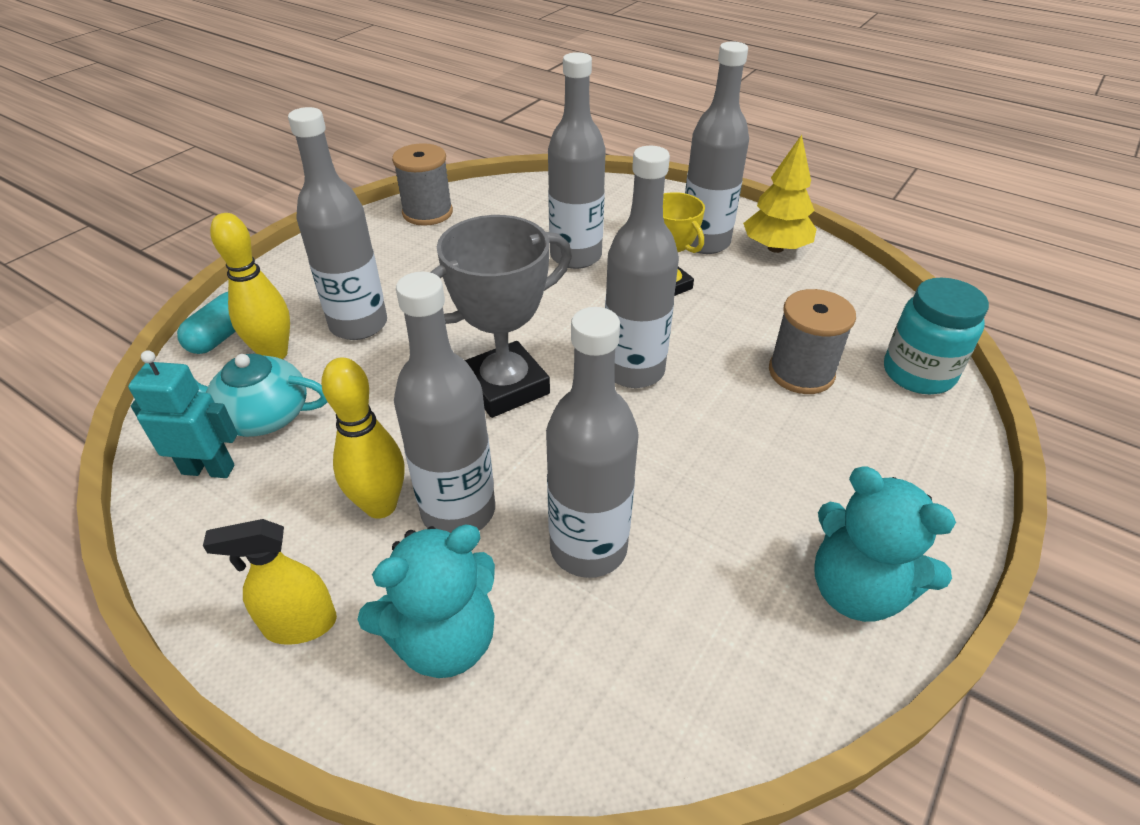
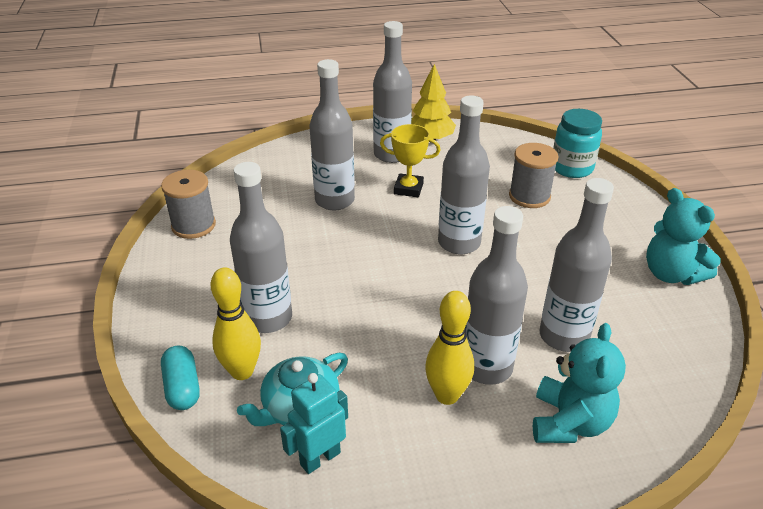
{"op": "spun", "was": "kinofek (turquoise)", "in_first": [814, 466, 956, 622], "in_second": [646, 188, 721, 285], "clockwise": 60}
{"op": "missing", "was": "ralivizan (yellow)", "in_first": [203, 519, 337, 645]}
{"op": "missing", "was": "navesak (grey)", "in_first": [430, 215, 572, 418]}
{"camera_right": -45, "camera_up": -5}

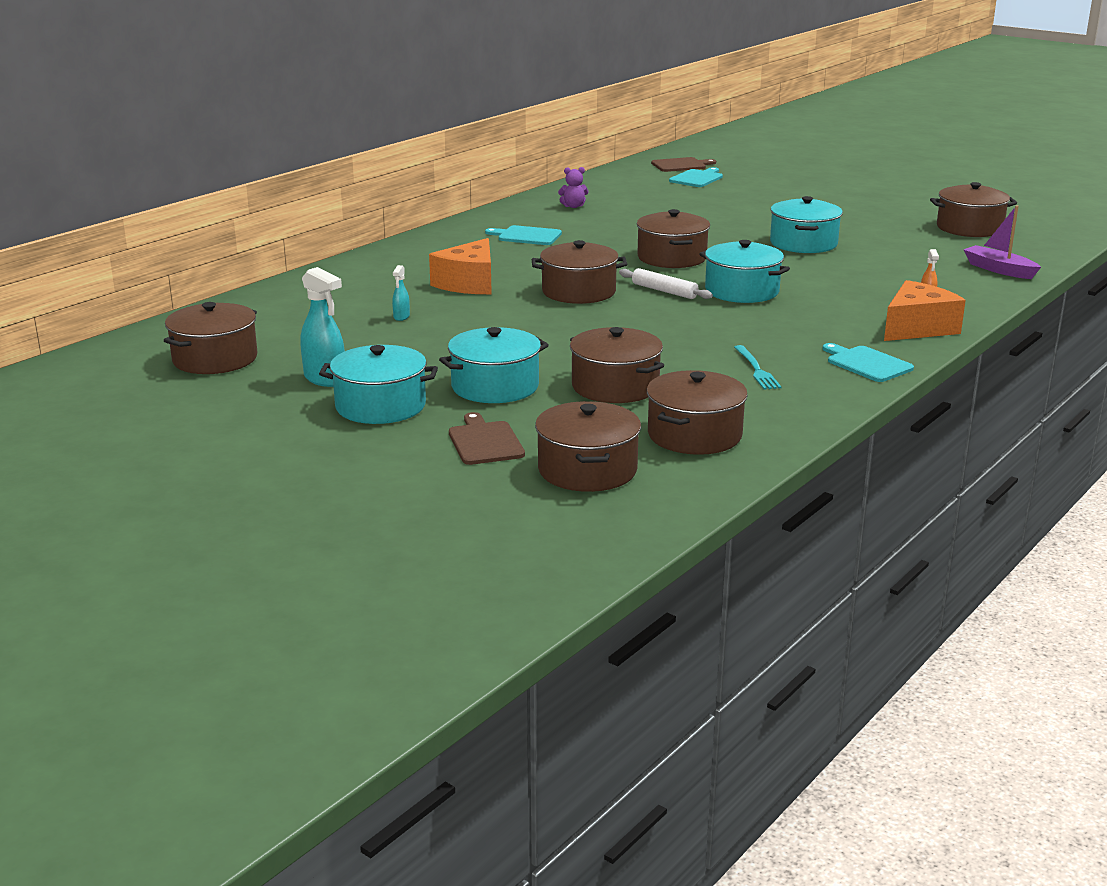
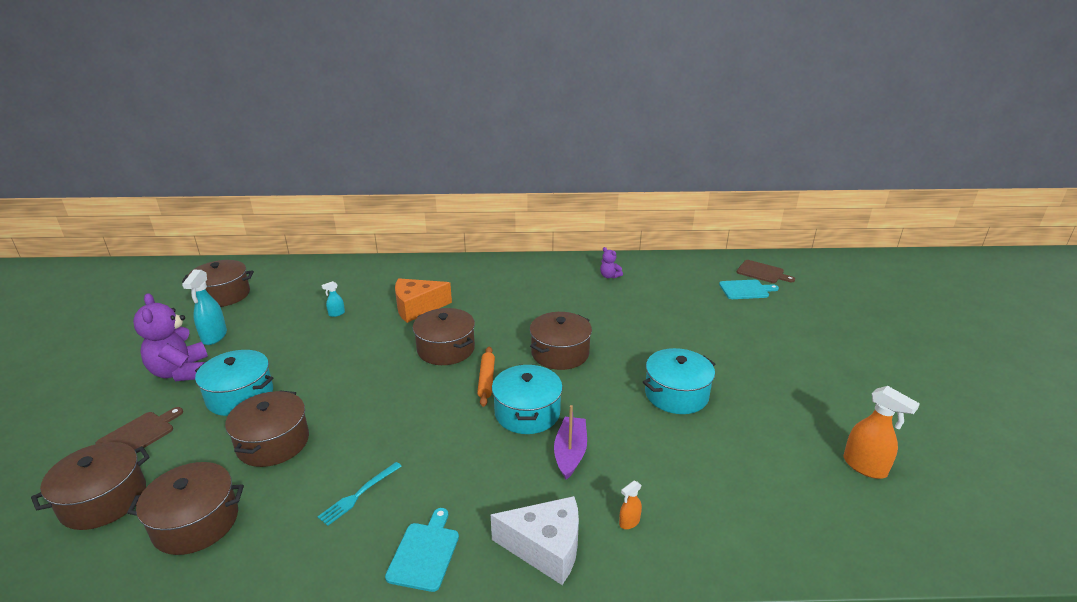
{"op": "exchanged", "was": "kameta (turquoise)", "now": "kinofek (purple)", "in_first": [319, 345, 438, 424], "in_second": [133, 293, 208, 381]}
{"op": "colour", "was": "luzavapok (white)", "now": "luzavapok (orange)", "in_first": [619, 268, 713, 299], "in_second": [477, 347, 495, 407]}
{"op": "colour", "was": "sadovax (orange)", "now": "sadovax (white)", "in_first": [884, 280, 966, 341], "in_second": [491, 496, 579, 585]}
{"op": "relocated", "was": "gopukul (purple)", "in_first": [963, 205, 1041, 279], "in_second": [554, 405, 587, 480]}
{"op": "exchanged", "was": "kameta (brown)", "now": "ralivizan (orange)", "in_first": [930, 182, 1017, 237], "in_second": [843, 386, 920, 479]}
{"op": "missing", "was": "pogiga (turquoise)", "in_first": [485, 225, 562, 245]}
{"camera_right": 50, "camera_up": 5}

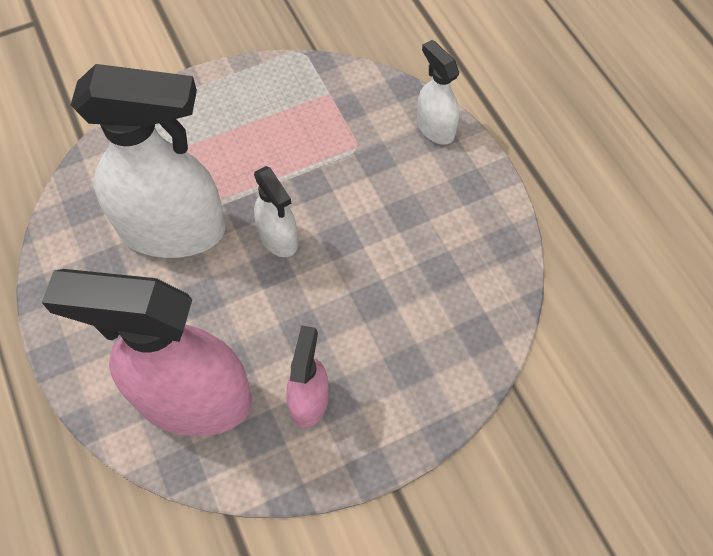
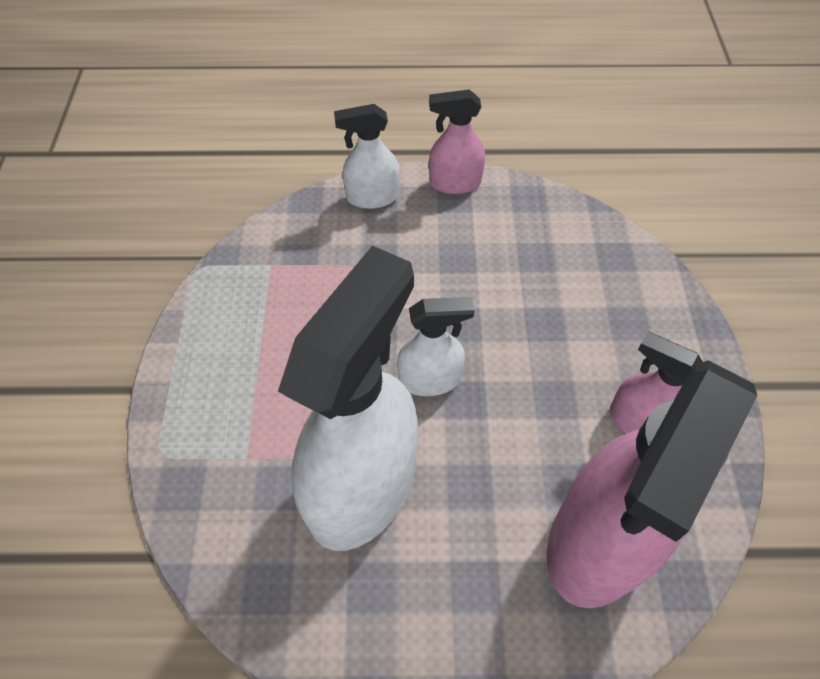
{"op": "appeared", "now": "ralivizan (pink)", "in_second": [429, 89, 485, 194]}
{"camera_right": -65, "camera_up": -5}

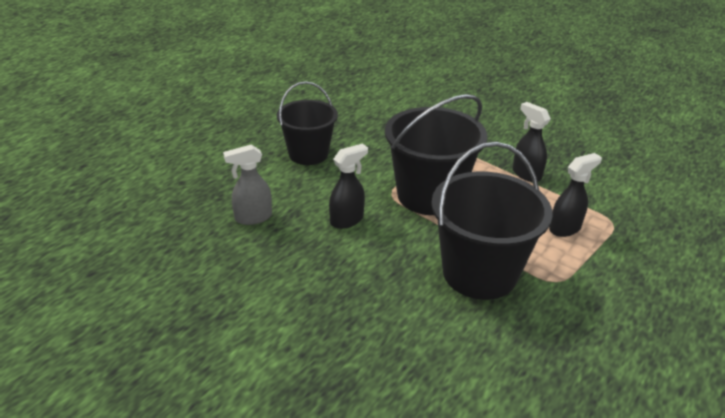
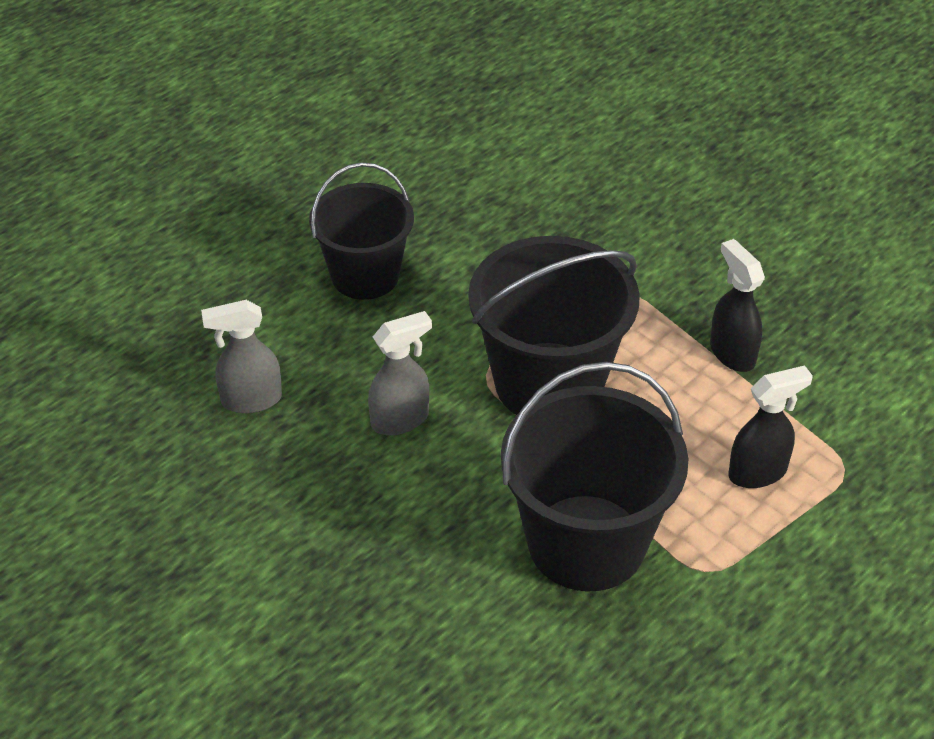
{"op": "colour", "was": "ralivizan (black)", "now": "ralivizan (grey)", "in_first": [329, 143, 368, 229], "in_second": [368, 311, 432, 436]}
{"camera_right": 10, "camera_up": 10}

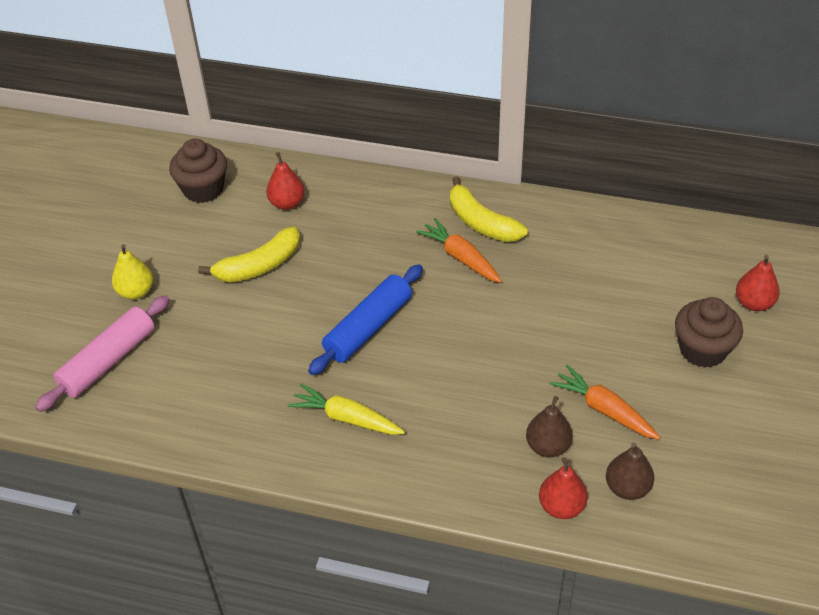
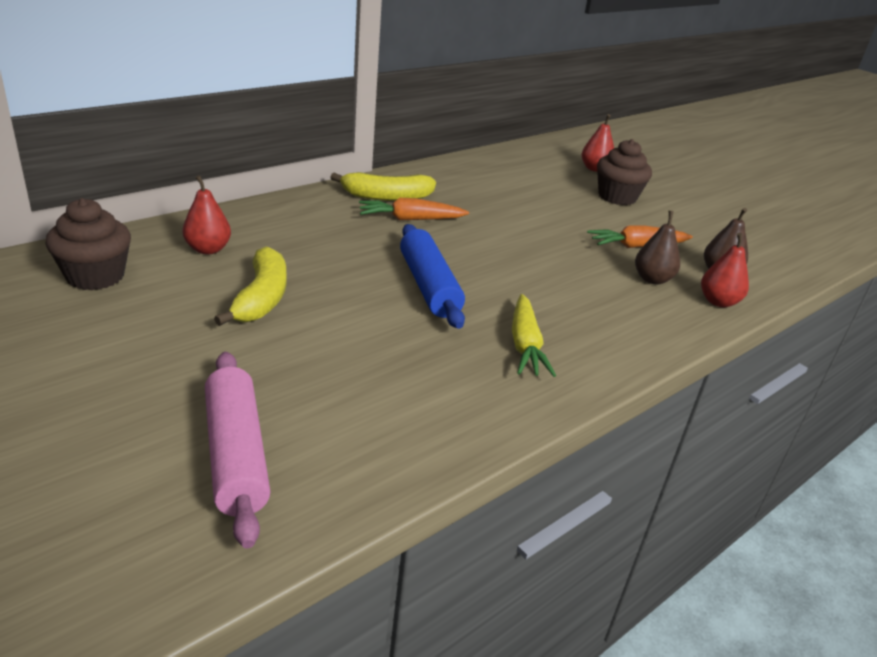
{"op": "spun", "was": "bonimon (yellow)", "in_first": [288, 383, 405, 435], "in_second": [512, 294, 556, 377], "clockwise": -60}
{"op": "missing", "was": "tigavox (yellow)", "in_first": [112, 244, 154, 300]}
{"camera_right": -60, "camera_up": -15}

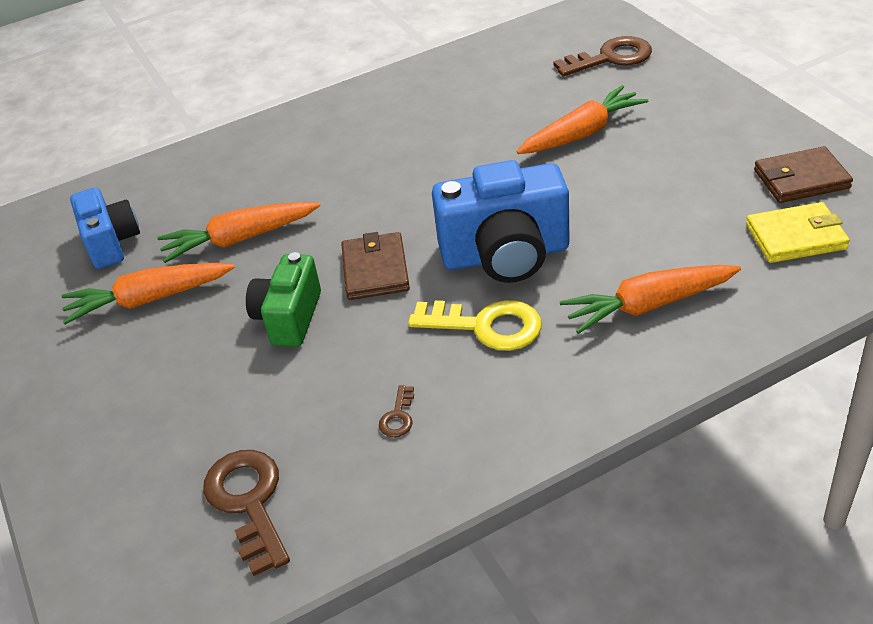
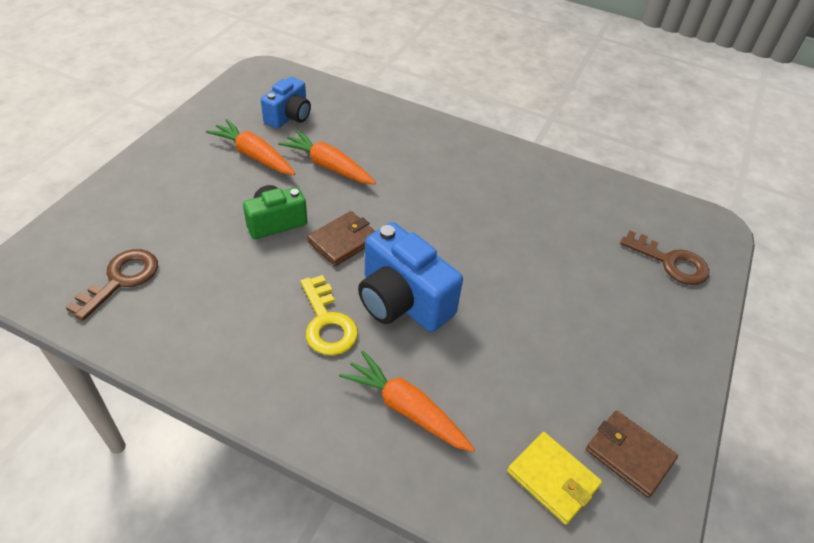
{"op": "missing", "was": "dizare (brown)", "in_first": [379, 385, 414, 437]}
{"op": "missing", "was": "bonimon (orange)", "in_first": [516, 85, 648, 154]}
{"camera_right": 45, "camera_up": 5}

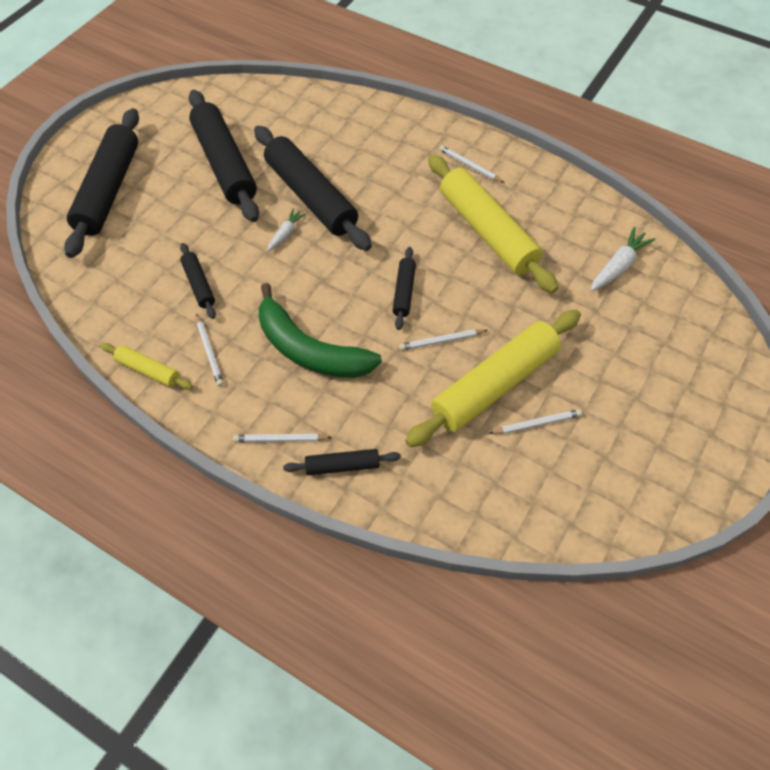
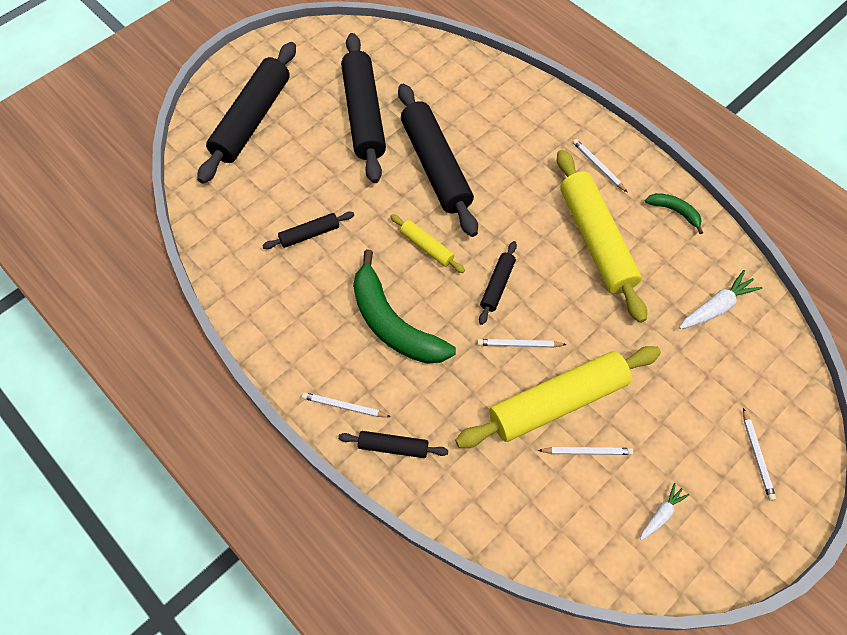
{"op": "spun", "was": "luzavapok (black)", "in_first": [180, 243, 216, 319], "in_second": [262, 212, 354, 249], "clockwise": 75}
{"op": "relocated", "was": "luzavapok (yellow)", "in_first": [101, 343, 193, 390], "in_second": [390, 214, 465, 273]}
{"op": "relocated", "was": "bonimon (white)", "in_first": [267, 208, 306, 251], "in_second": [640, 483, 690, 540]}
{"op": "appeared", "now": "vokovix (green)", "in_second": [645, 193, 703, 234]}
{"op": "relocated", "was": "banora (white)", "in_first": [196, 314, 224, 387], "in_second": [743, 408, 776, 501]}
{"camera_right": 15, "camera_up": 5}

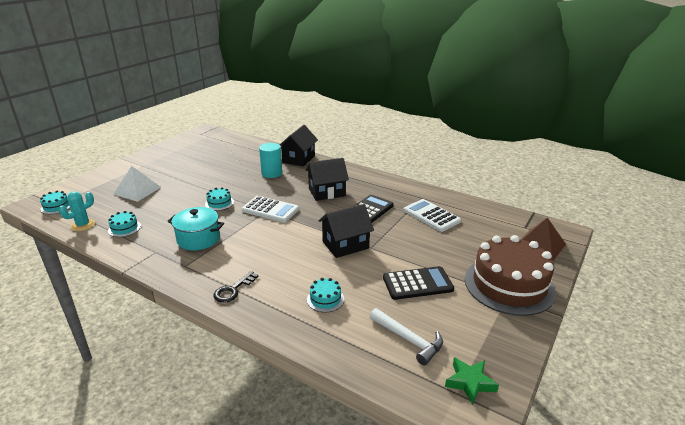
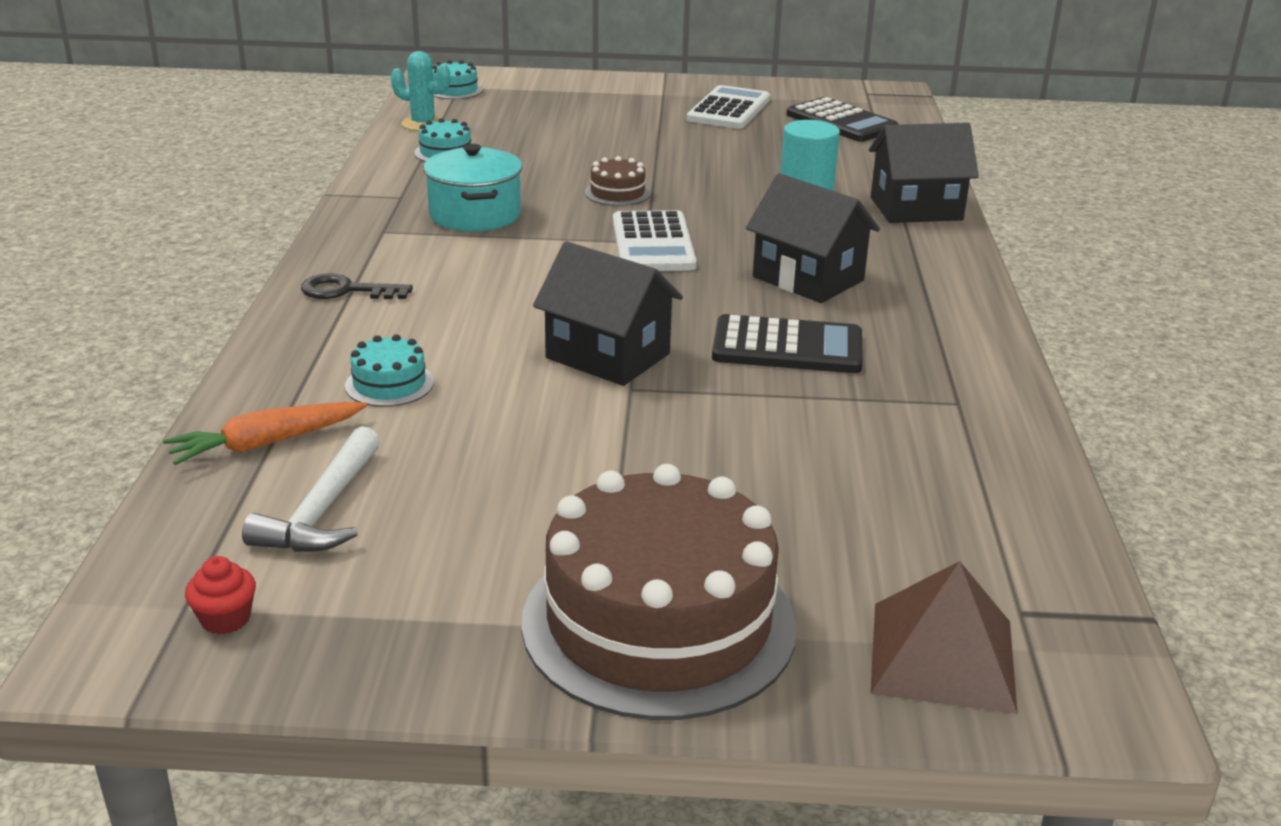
{"op": "appeared", "now": "bonimon (orange)", "in_second": [163, 402, 367, 465]}
{"op": "exchanged", "was": "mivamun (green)", "now": "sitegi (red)", "in_first": [445, 357, 499, 405], "in_second": [185, 556, 256, 634]}
{"op": "colour", "was": "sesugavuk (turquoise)", "now": "sesugavuk (brown)", "in_first": [205, 187, 234, 211], "in_second": [585, 156, 651, 206]}
{"op": "relocated", "was": "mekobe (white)", "in_first": [403, 199, 461, 232], "in_second": [687, 85, 770, 129]}
{"op": "relocated", "was": "mekobe (black)", "in_first": [383, 266, 454, 300], "in_second": [786, 97, 899, 142]}
{"op": "missing", "was": "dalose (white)", "in_first": [113, 166, 161, 202]}
{"camera_right": 60, "camera_up": 0}

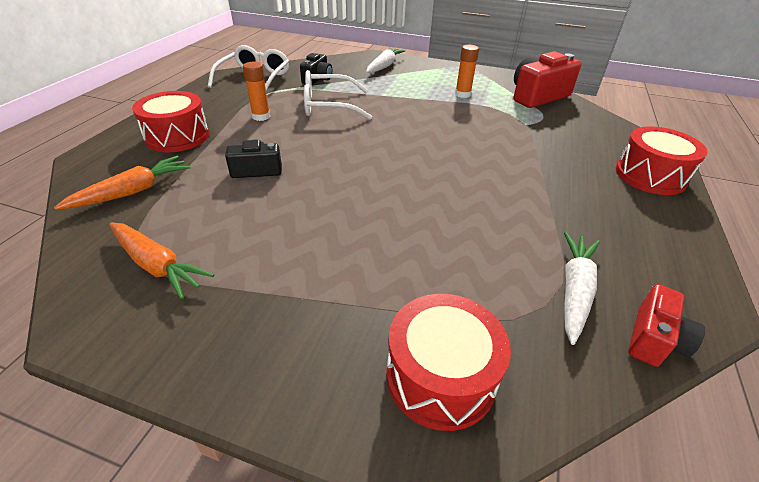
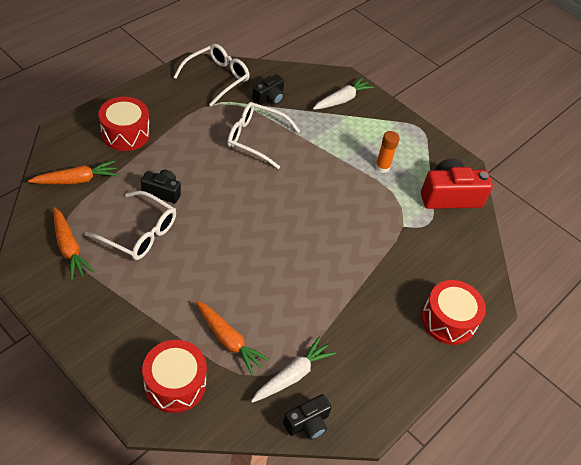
{"op": "appeared", "now": "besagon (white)", "in_second": [85, 191, 176, 260]}
{"op": "appeared", "now": "bonimon (orange)", "in_second": [196, 301, 270, 375]}
{"op": "colour", "was": "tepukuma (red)", "now": "tepukuma (black)", "in_first": [628, 284, 705, 367], "in_second": [283, 394, 332, 440]}
{"op": "missing", "was": "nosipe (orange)", "in_first": [243, 62, 270, 121]}
{"camera_right": 20, "camera_up": 10}

